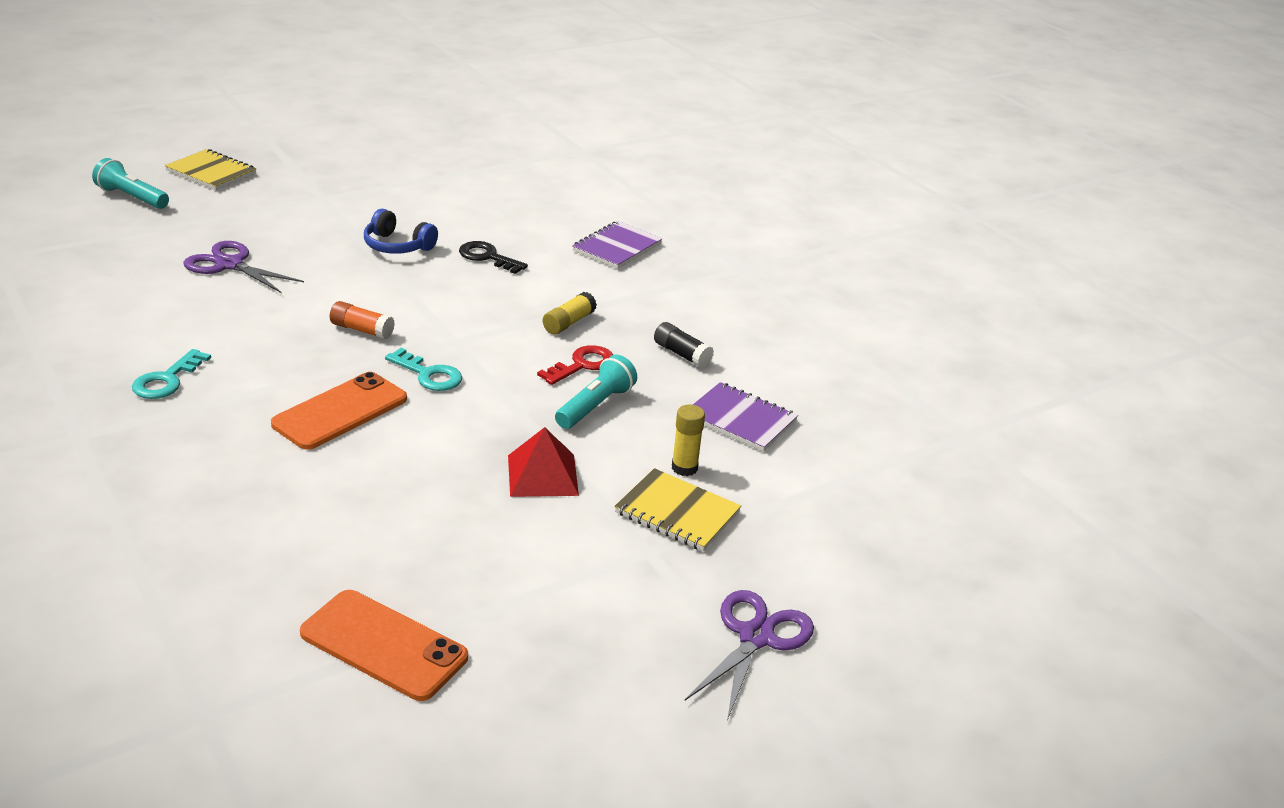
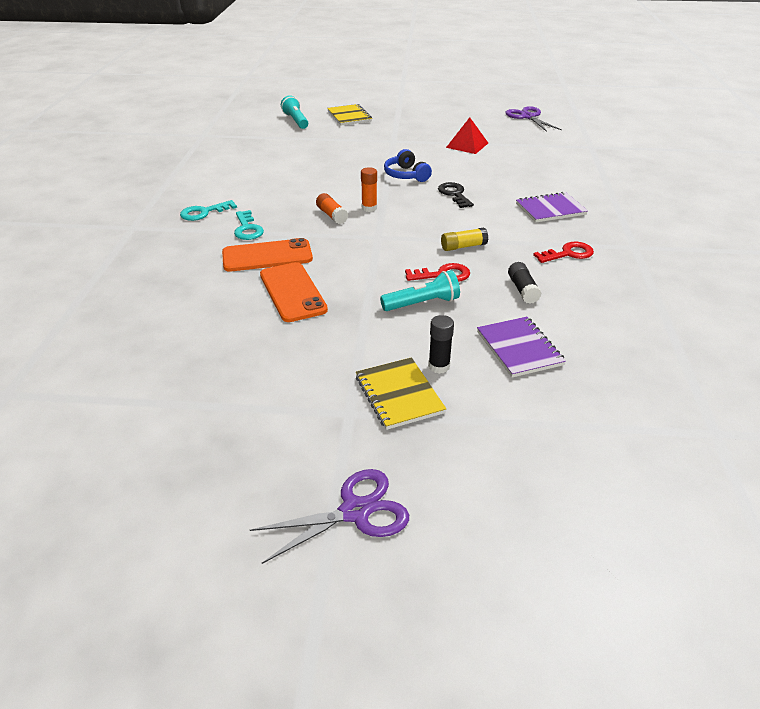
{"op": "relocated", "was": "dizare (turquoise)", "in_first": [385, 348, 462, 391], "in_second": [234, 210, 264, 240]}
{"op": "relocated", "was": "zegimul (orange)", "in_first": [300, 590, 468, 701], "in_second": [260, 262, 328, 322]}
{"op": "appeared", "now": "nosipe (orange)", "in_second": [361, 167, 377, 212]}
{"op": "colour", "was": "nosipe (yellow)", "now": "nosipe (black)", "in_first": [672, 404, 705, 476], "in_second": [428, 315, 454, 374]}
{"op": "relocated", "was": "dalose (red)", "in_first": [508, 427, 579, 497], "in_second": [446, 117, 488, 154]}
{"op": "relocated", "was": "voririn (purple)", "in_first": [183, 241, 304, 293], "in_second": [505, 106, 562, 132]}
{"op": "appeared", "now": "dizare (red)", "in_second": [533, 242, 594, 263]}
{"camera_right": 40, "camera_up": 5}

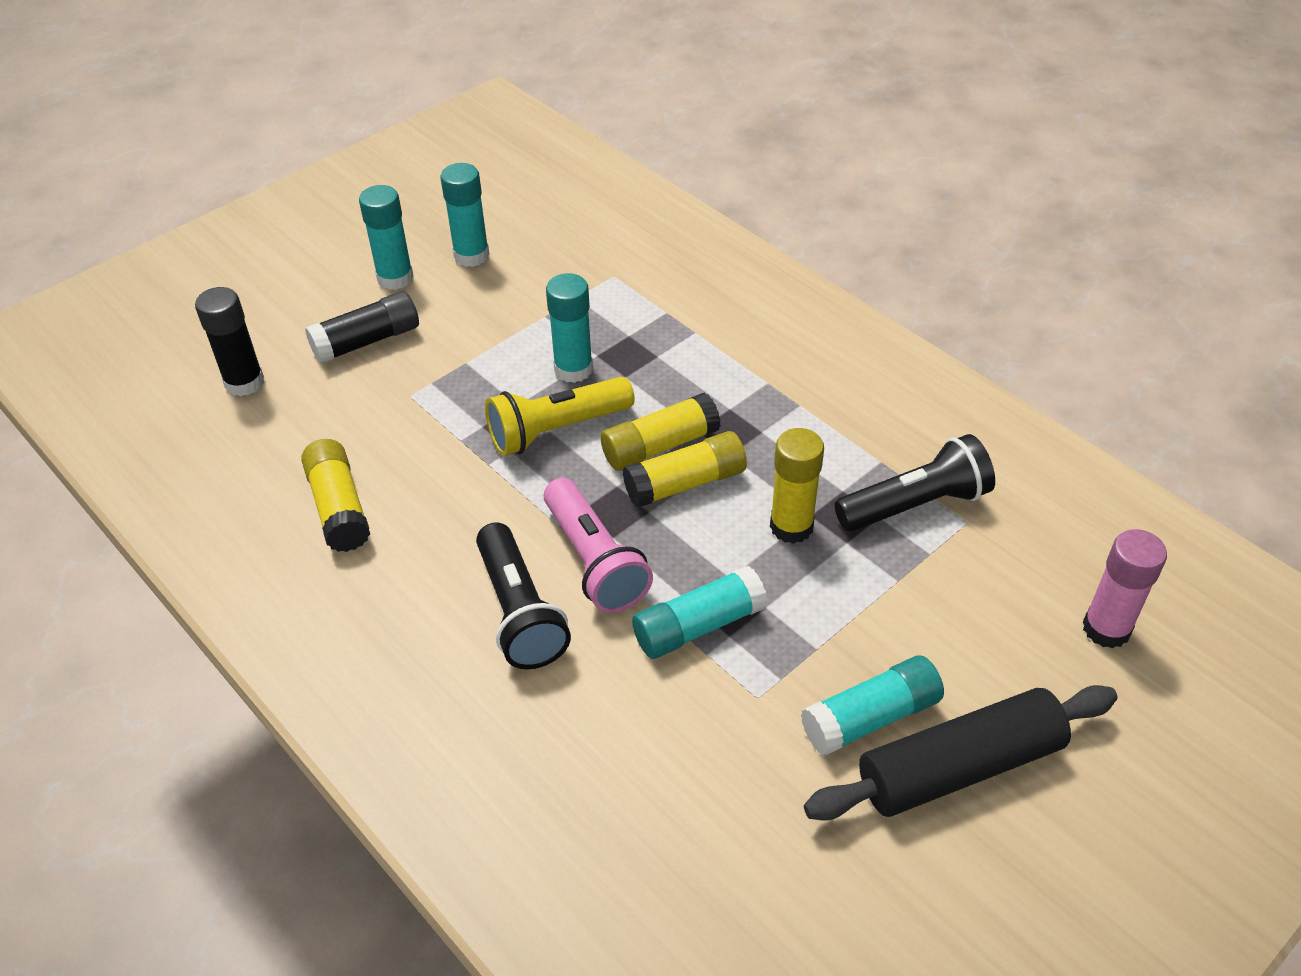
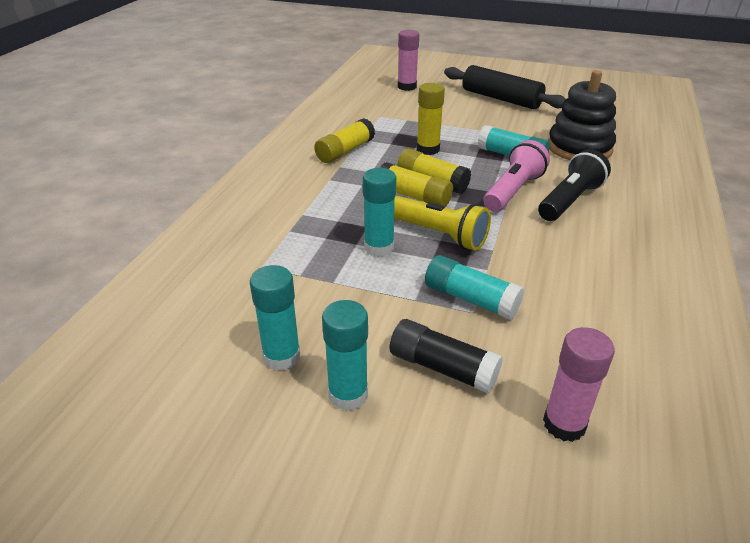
{"op": "relocated", "was": "nosipe (yellow)", "in_first": [301, 439, 370, 552], "in_second": [314, 118, 375, 163]}
{"op": "relocated", "was": "nosipe (turquoise)", "in_first": [801, 655, 944, 756], "in_second": [425, 255, 524, 320]}
{"op": "colour", "was": "nosipe (black)", "now": "nosipe (pink)", "in_first": [195, 287, 264, 396], "in_second": [543, 327, 615, 442]}
{"op": "appeared", "now": "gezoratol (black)", "in_second": [548, 70, 616, 160]}
{"op": "missing", "was": "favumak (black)", "in_first": [835, 434, 995, 532]}
{"camera_right": -120, "camera_up": -10}

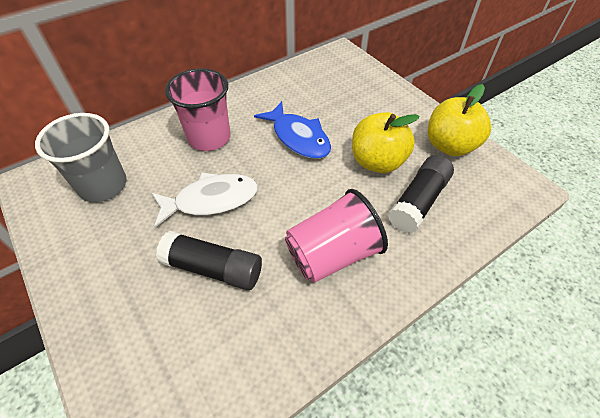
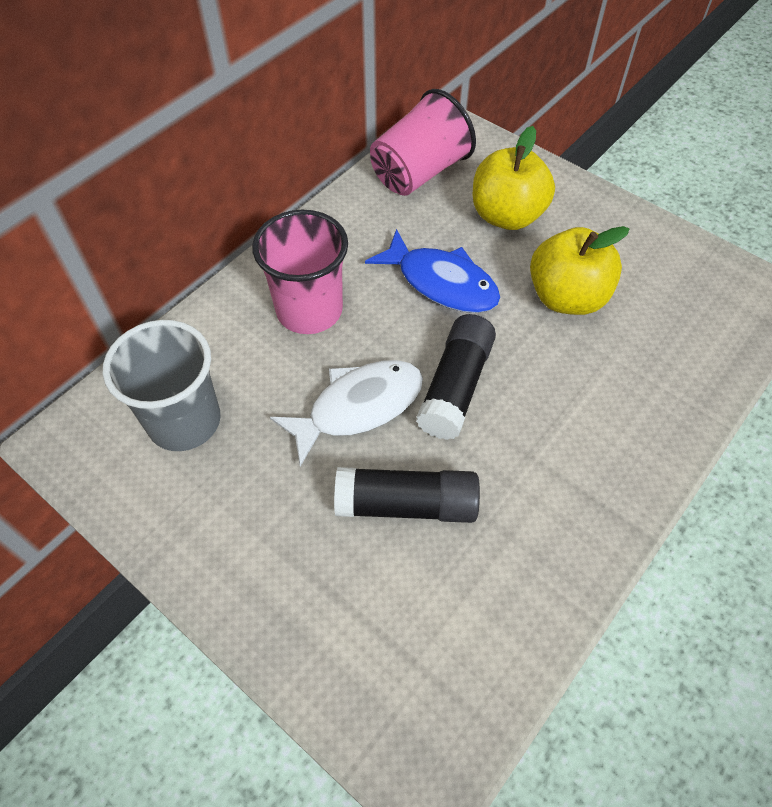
{"op": "relocated", "was": "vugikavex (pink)", "in_first": [285, 189, 388, 283], "in_second": [370, 89, 476, 196]}
{"op": "relocated", "was": "nosipe (black)", "in_first": [388, 155, 454, 233], "in_second": [416, 314, 496, 440]}
{"op": "relocated", "was": "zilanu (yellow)", "in_first": [428, 84, 491, 156], "in_second": [472, 126, 555, 230]}
{"camera_right": -15, "camera_up": 5}

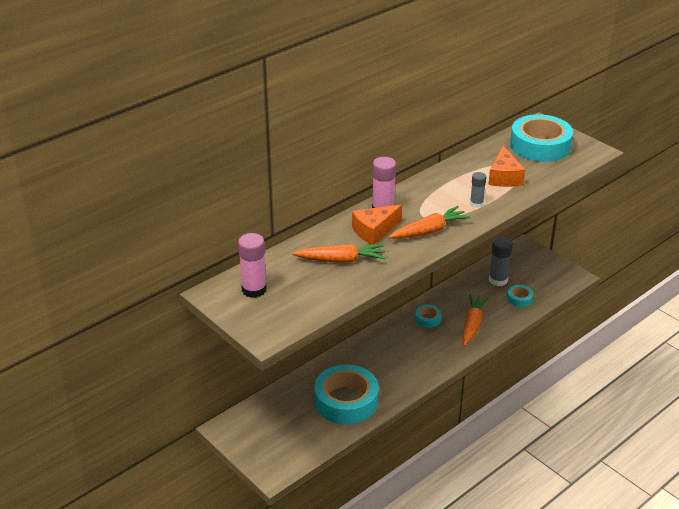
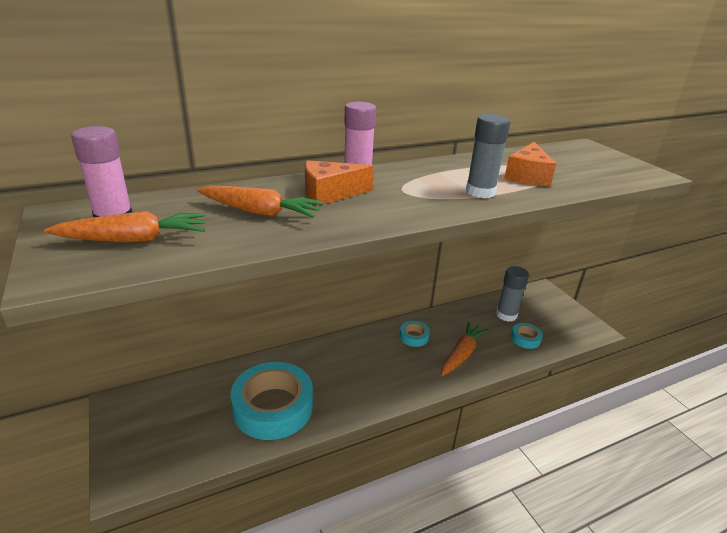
{"op": "relocated", "was": "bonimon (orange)", "in_first": [388, 206, 471, 239], "in_second": [44, 211, 206, 243]}
{"op": "size", "was": "nosipe (grey)", "in_first": [470, 172, 486, 208], "in_second": [466, 114, 510, 198], "ratio": 1.64}
{"op": "missing", "was": "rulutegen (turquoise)", "in_first": [510, 114, 573, 162]}
{"camera_right": 15, "camera_up": -5}

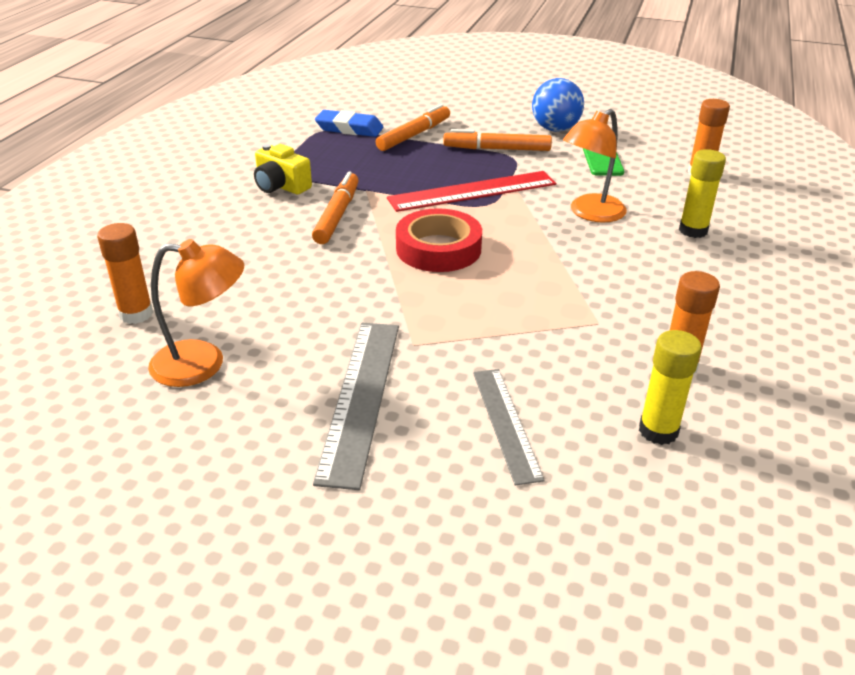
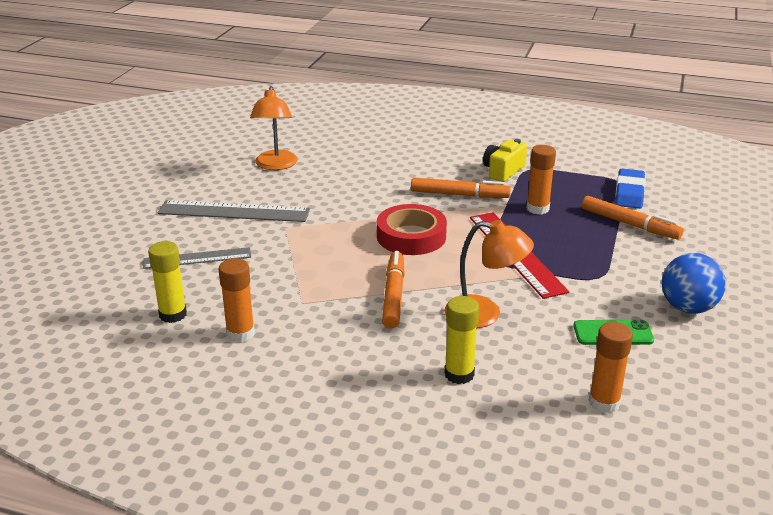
{"op": "relocated", "was": "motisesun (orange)", "in_first": [443, 129, 552, 151], "in_second": [382, 251, 405, 329]}
{"op": "spun", "was": "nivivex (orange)", "in_first": [563, 109, 627, 222], "in_second": [445, 220, 534, 328], "clockwise": 150}
{"op": "relocated", "was": "nosipe (orange)", "in_first": [97, 223, 153, 324], "in_second": [527, 145, 556, 214]}
{"camera_right": 90, "camera_up": -5}

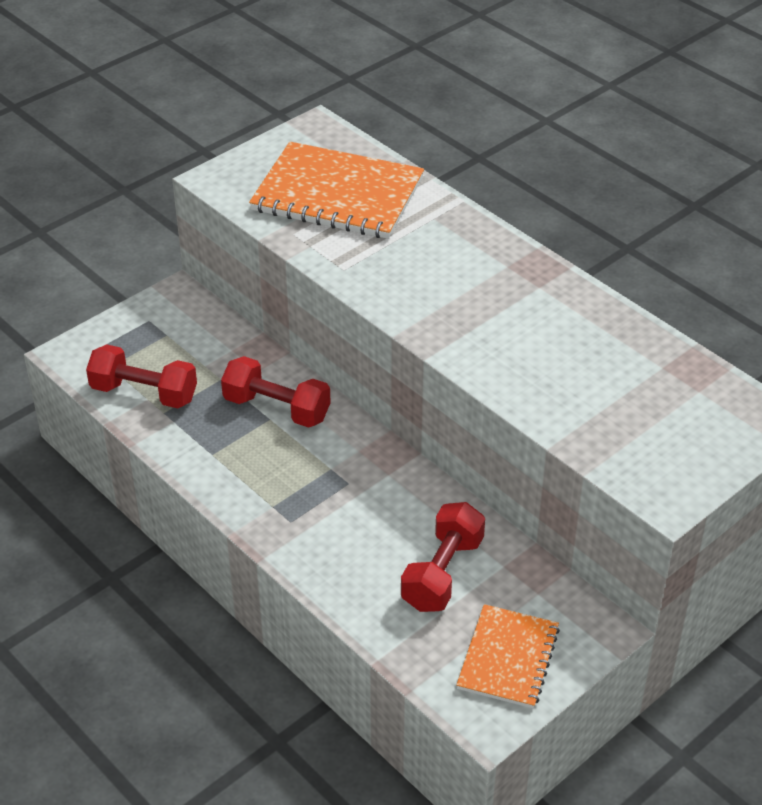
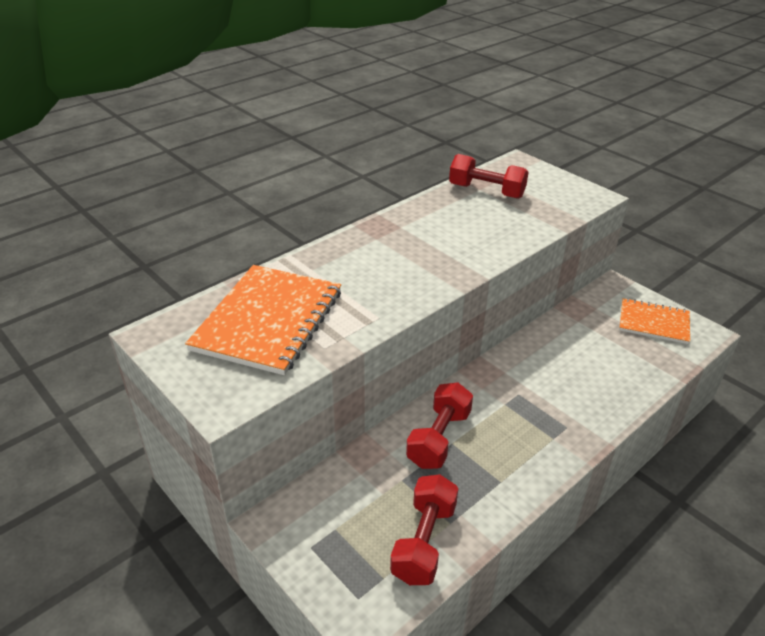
{"op": "relocated", "was": "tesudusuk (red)", "in_first": [401, 502, 485, 612], "in_second": [449, 154, 529, 199]}
{"camera_right": -90, "camera_up": -5}

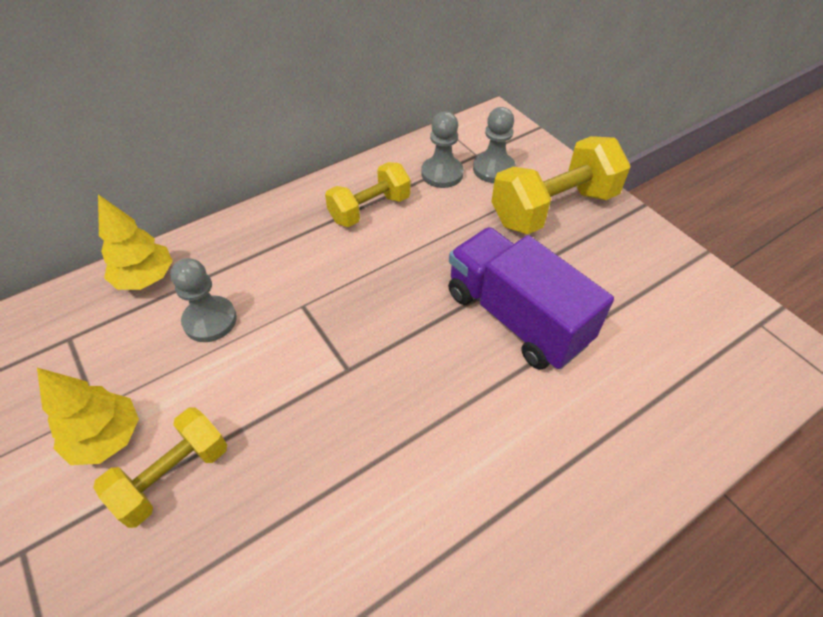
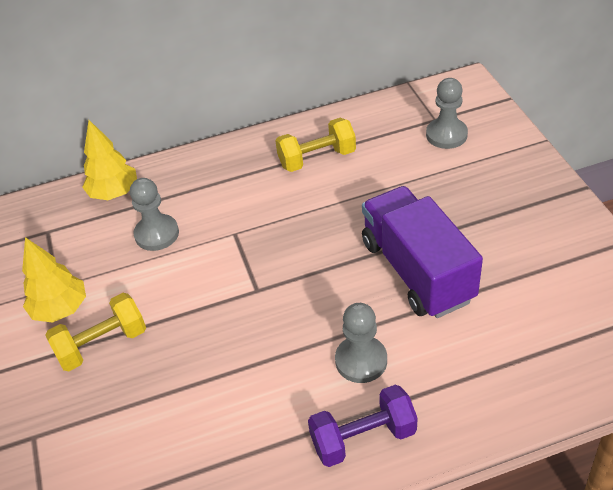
{"op": "appeared", "now": "tesudusuk (purple)", "in_second": [308, 384, 418, 467]}
{"op": "relocated", "was": "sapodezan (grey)", "in_first": [421, 111, 464, 188], "in_second": [335, 303, 387, 383]}
{"op": "missing", "was": "tesudusuk (yellow)", "in_first": [491, 136, 631, 234]}
{"camera_right": 20, "camera_up": -5}

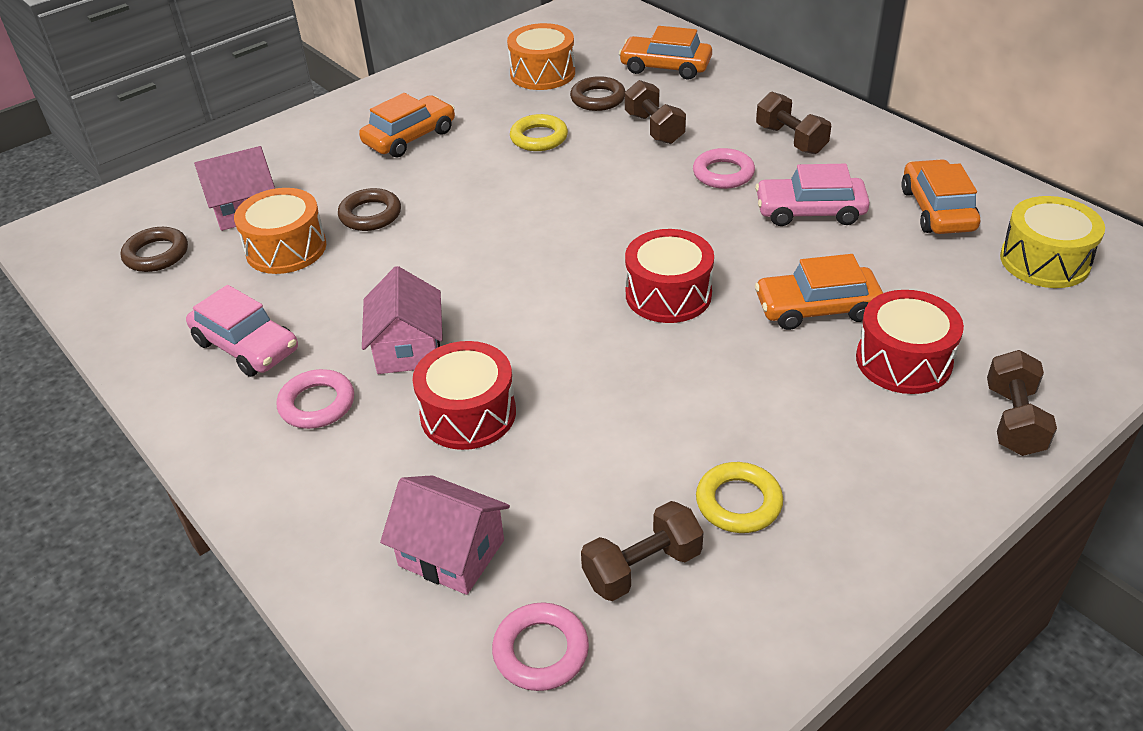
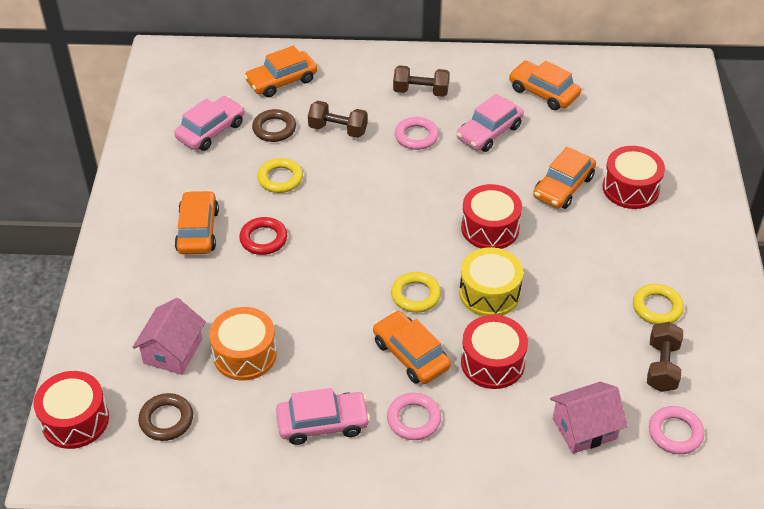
{"op": "appeared", "now": "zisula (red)", "in_second": [33, 371, 109, 449]}
{"op": "exchanged", "was": "zisula (orange)", "now": "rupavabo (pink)", "in_first": [507, 23, 575, 90], "in_second": [174, 96, 245, 151]}
{"op": "appeared", "now": "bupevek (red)", "in_second": [239, 217, 287, 255]}
{"op": "exchanged", "was": "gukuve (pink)", "now": "rupavabo (orange)", "in_first": [362, 266, 443, 374], "in_second": [373, 311, 451, 384]}
{"op": "appeared", "now": "bupevek (yellow)", "in_second": [391, 272, 441, 313]}
{"op": "relocated", "was": "zisula (yellow)", "in_first": [1000, 196, 1105, 288], "in_second": [459, 247, 523, 316]}
{"op": "missing", "was": "bupevek (brown)", "in_first": [338, 188, 401, 231]}
{"op": "missing", "was": "tesudusuk (brown)", "in_first": [987, 350, 1057, 456]}
{"camera_right": -50, "camera_up": 5}

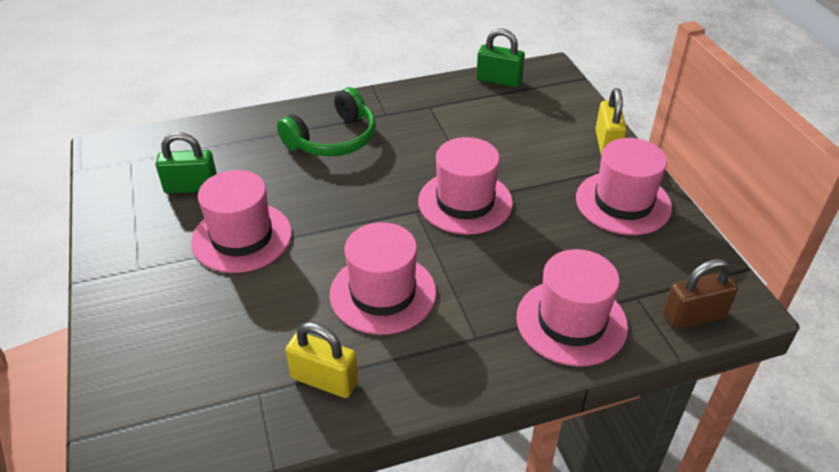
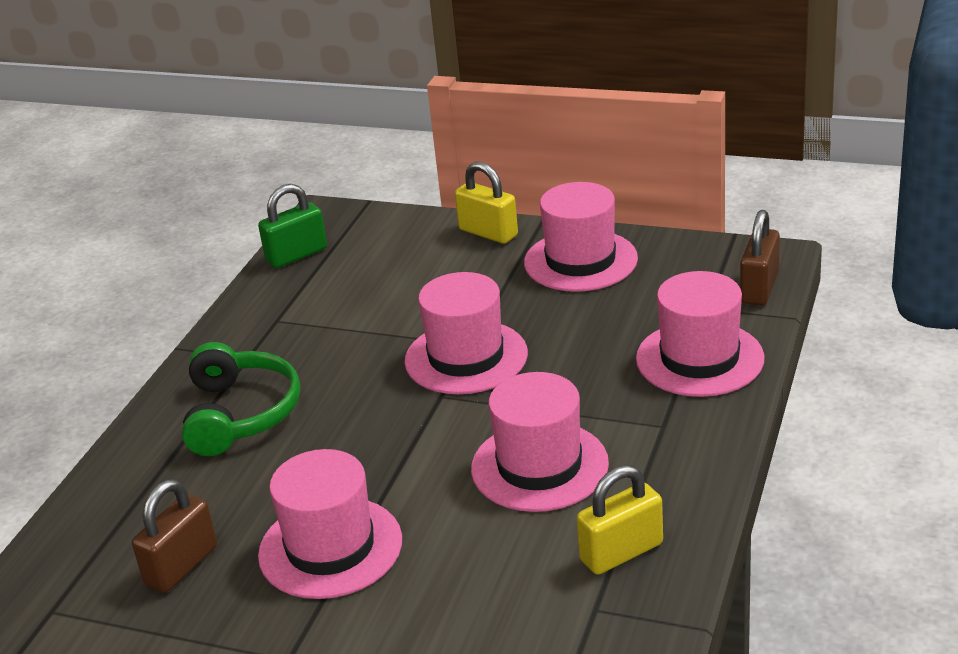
{"op": "colour", "was": "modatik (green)", "now": "modatik (brown)", "in_first": [156, 132, 217, 193], "in_second": [132, 479, 217, 593]}
{"camera_right": -50, "camera_up": -10}

